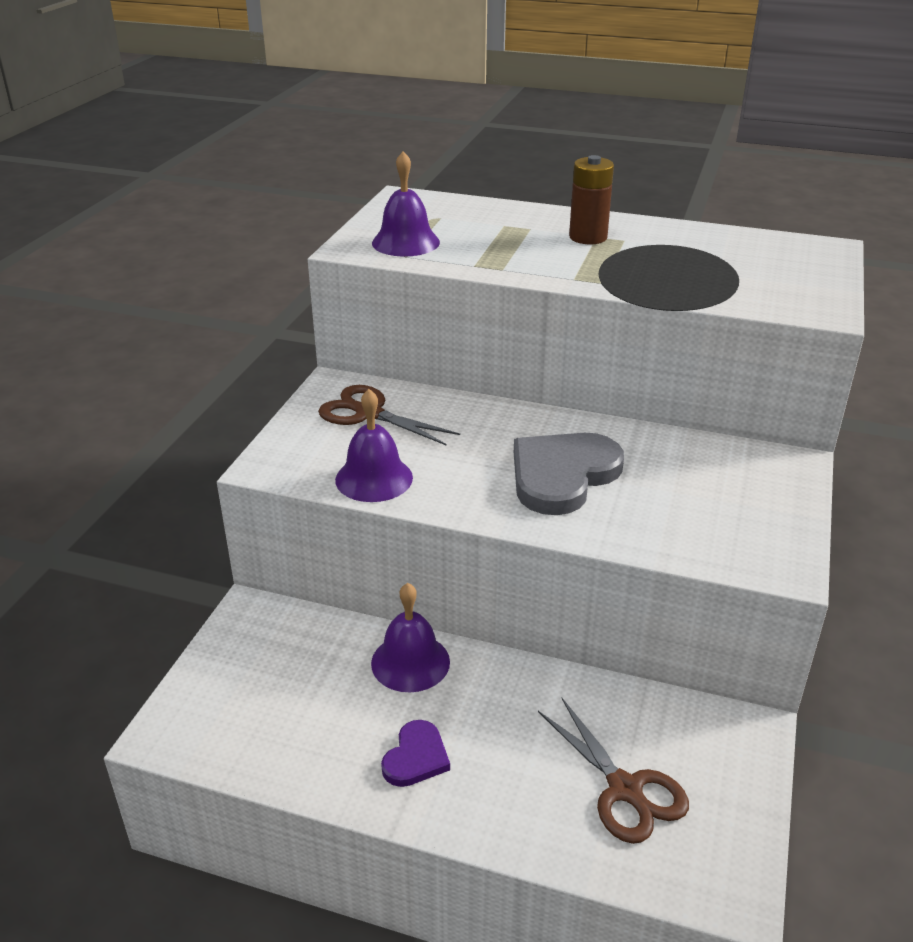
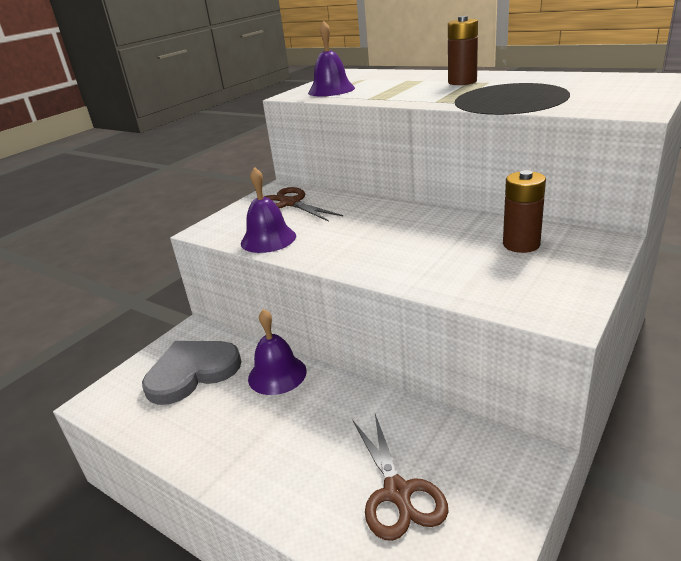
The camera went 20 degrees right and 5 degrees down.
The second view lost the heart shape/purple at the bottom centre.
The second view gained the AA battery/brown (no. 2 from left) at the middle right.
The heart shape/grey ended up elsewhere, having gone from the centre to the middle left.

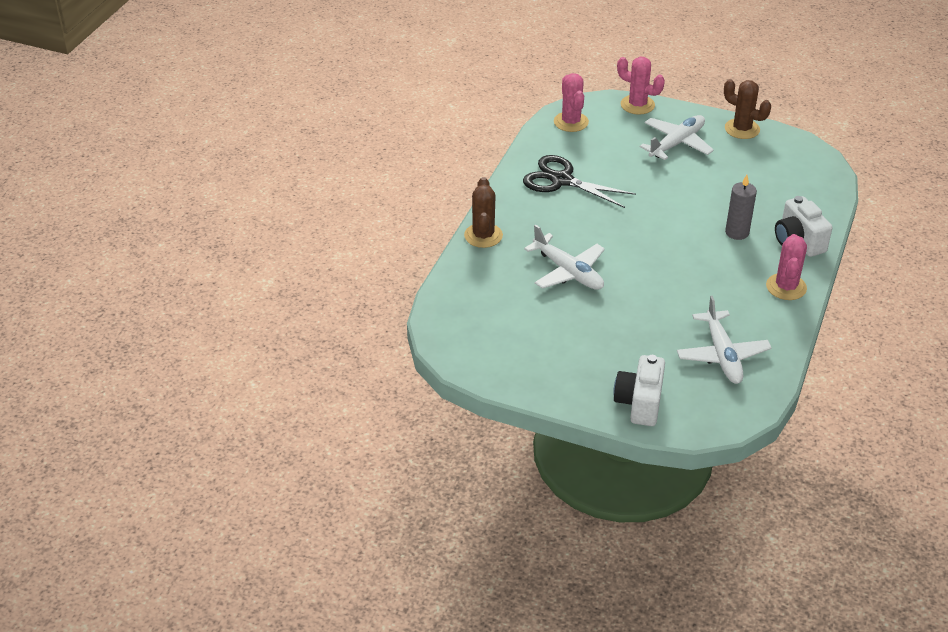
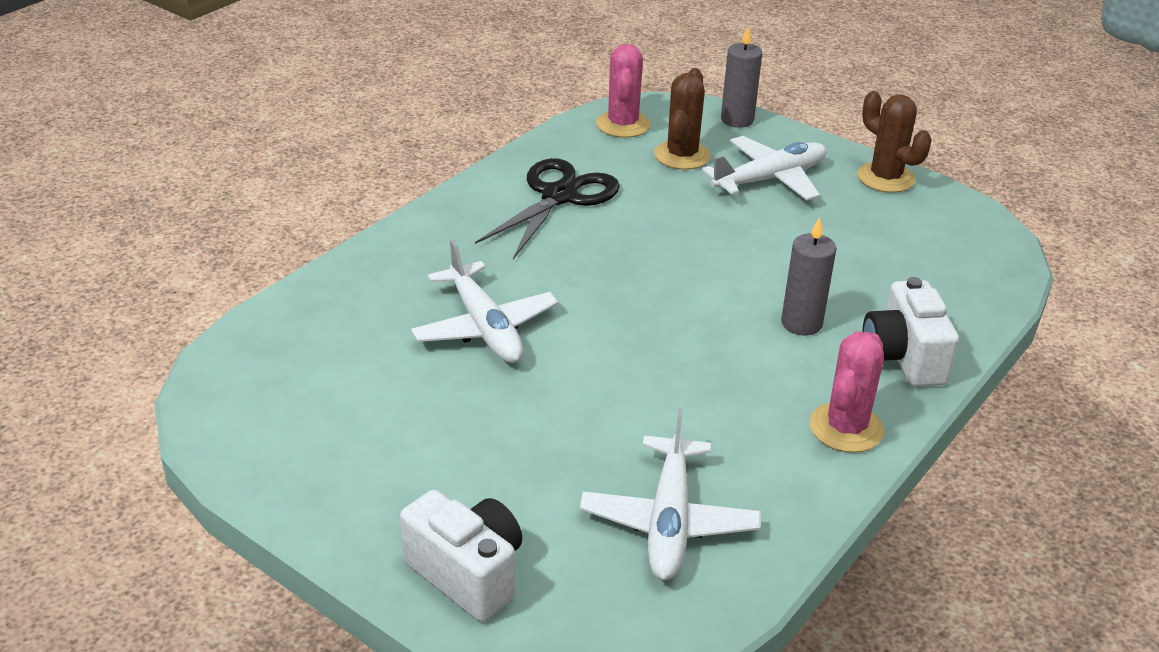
The camera went 15 degrees right and 5 degrees down.
The saguaro cactus/brown (no. 1 from left) ended up elsewhere, having gone from the centre to the top centre.
Where the saguaro cactus/pink (no. 2 from left) stood at the top right, the candle/grey (no. 1 from left) came to stand at the top centre.
The shears/black at the top centre ended up facing another way, 75 degrees clockwise from before.
The photo camera/snow-white (no. 1 from left) at the middle right ended up facing another way, 105 degrees clockwise from before.

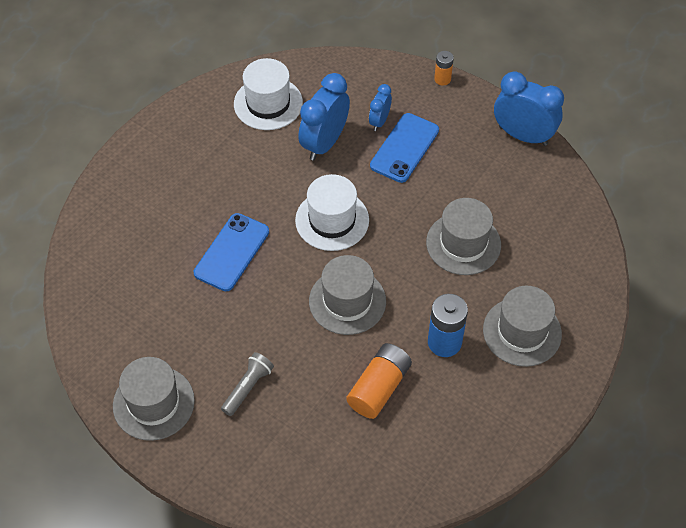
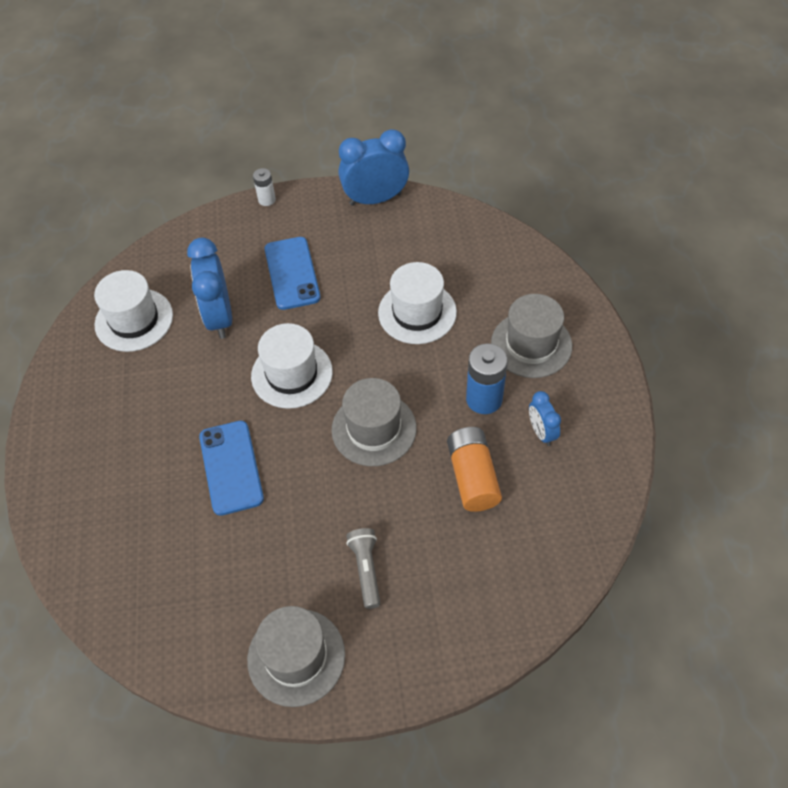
The camera went 40 degrees left and 0 degrees up.
The clock/cobalt (no. 2 from left in the first image) ended up elsewhere, having gone from the top centre to the middle right.
What was the top hat/grey (no. 3 from left) at the middle right turned into the top hat/snow-white (no. 3 from left) at the centre.
What was the AA battery/bright orange (no. 2 from left) at the top centre turned into the AA battery/snow-white at the top centre.

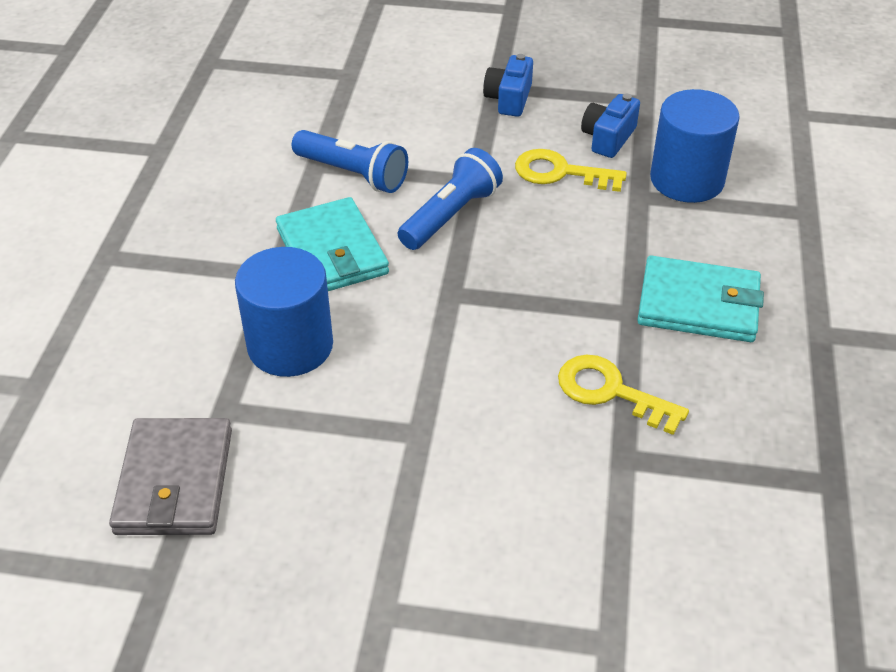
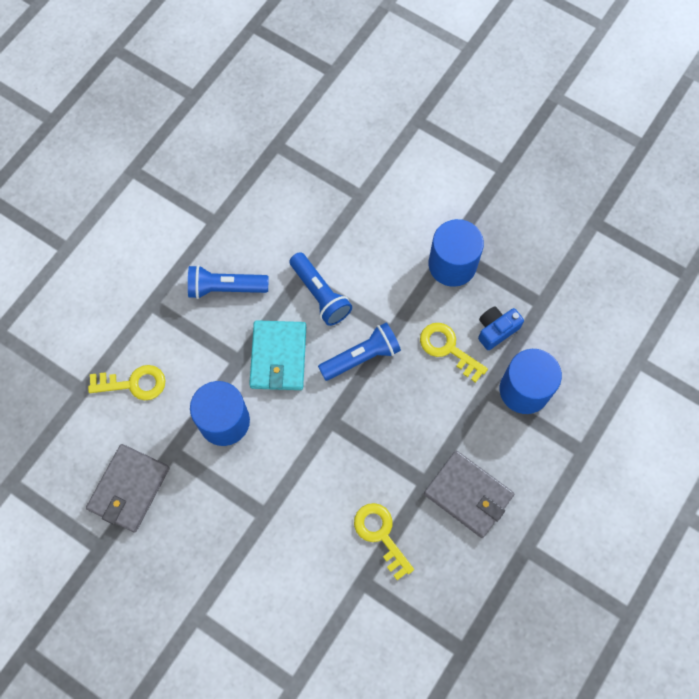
The camera went 25 degrees right and 25 degrees up.
The second view gained the door key/golden (no. 1 from left) at the middle left.
The second view gained the torch/cobalt (no. 1 from left) at the middle left.
Where the photo camera/cobalt (no. 1 from left) stood at the top centre, the cylinder/cobalt (no. 2 from left) came to stand at the centre.
What was the wallet/teal (no. 2 from left) at the middle right turned into the wallet/grey (no. 2 from left) at the bottom right.

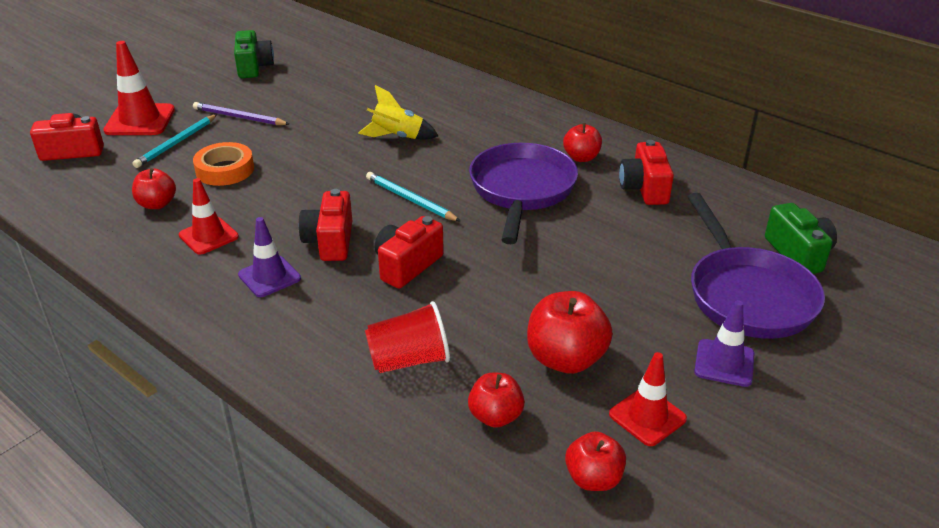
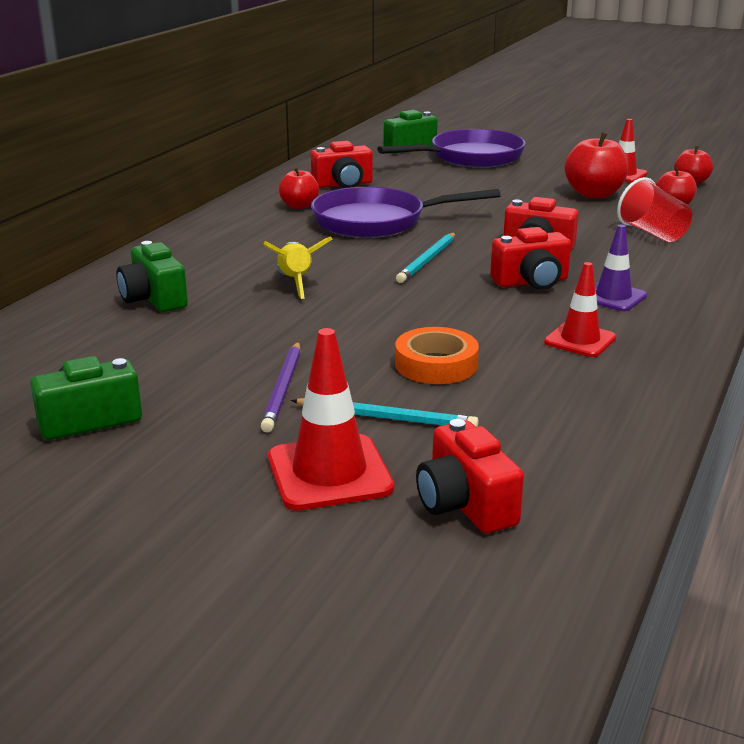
The camera went 105 degrees left and 10 degrees down.
The second view lost the apple/red (no. 1 from left) at the middle left.
The second view lost the safety cone/purple (no. 2 from left) at the middle right.
The second view gained the photo camera/leaf-green (no. 2 from left) at the middle left.

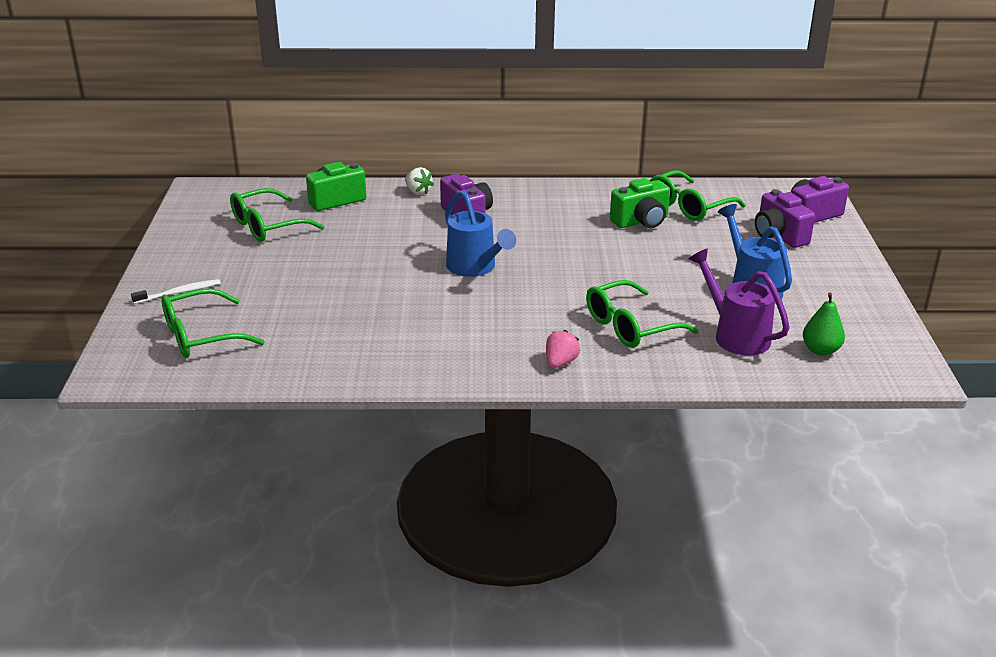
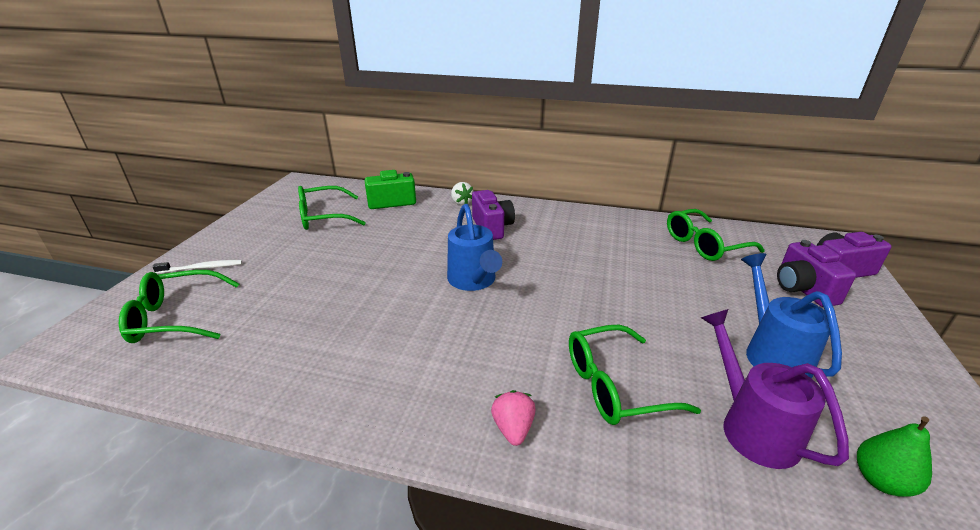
The camera went 15 degrees right and 0 degrees up.
The second view lost the photo camera/leaf-green (no. 2 from left) at the top centre.
The strawberry/pink at the centre ended up facing another way, 45 degrees counterclockwise from before.

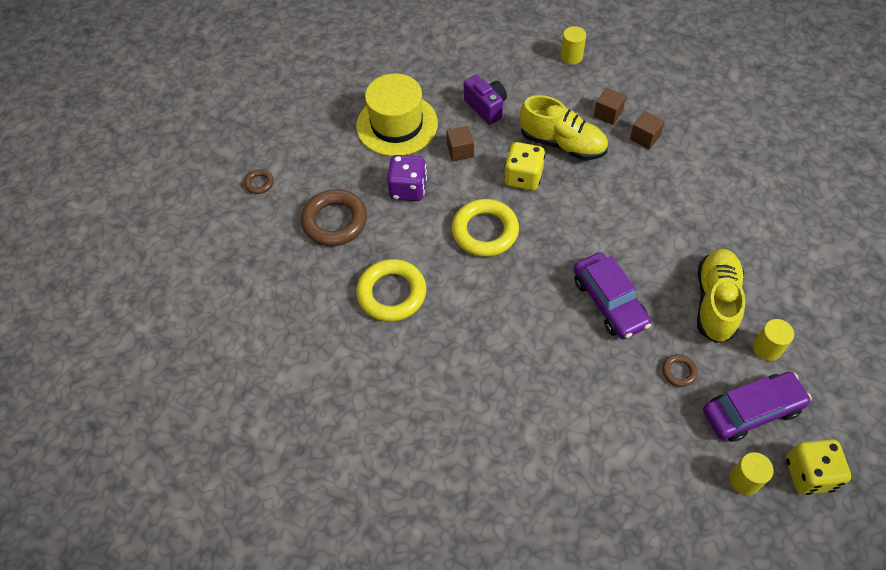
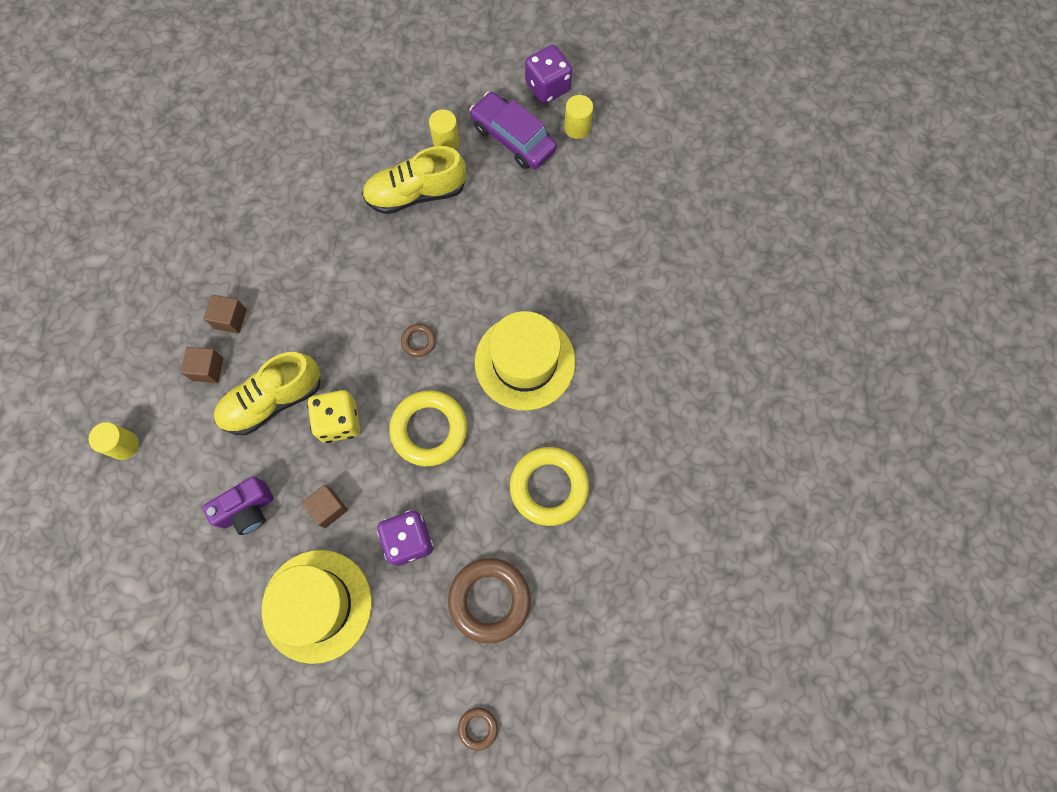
The camera went 120 degrees left and 15 degrees up.
The second view lost the toy car/purple (no. 1 from left) at the middle right.
The second view gained the top hat/golden (no. 2 from left) at the centre.
The hoop/brown (no. 3 from left in the first image) ended up elsewhere, having gone from the middle right to the centre.
What was the game die/golden (no. 2 from left) at the bottom right turned into the game die/purple (no. 2 from left) at the top centre.
The photo camera/purple at the top centre ended up facing another way, 150 degrees counterclockwise from before.
The lace-up shoe/golden (no. 1 from left) at the top centre ended up facing another way, 120 degrees counterclockwise from before.

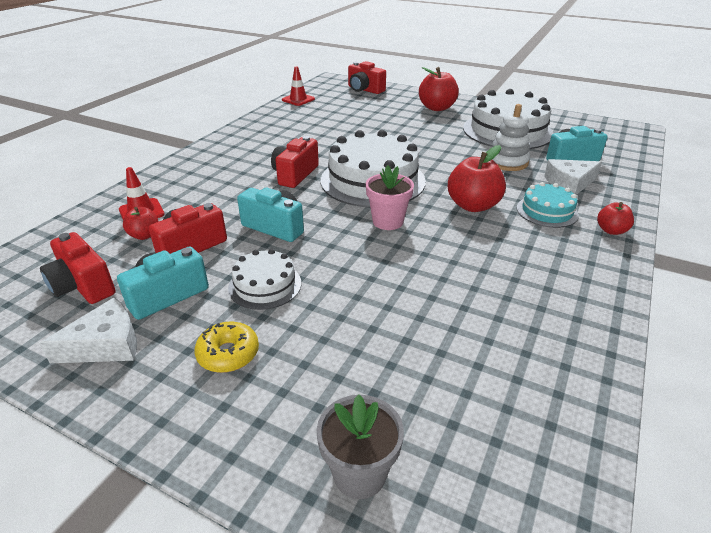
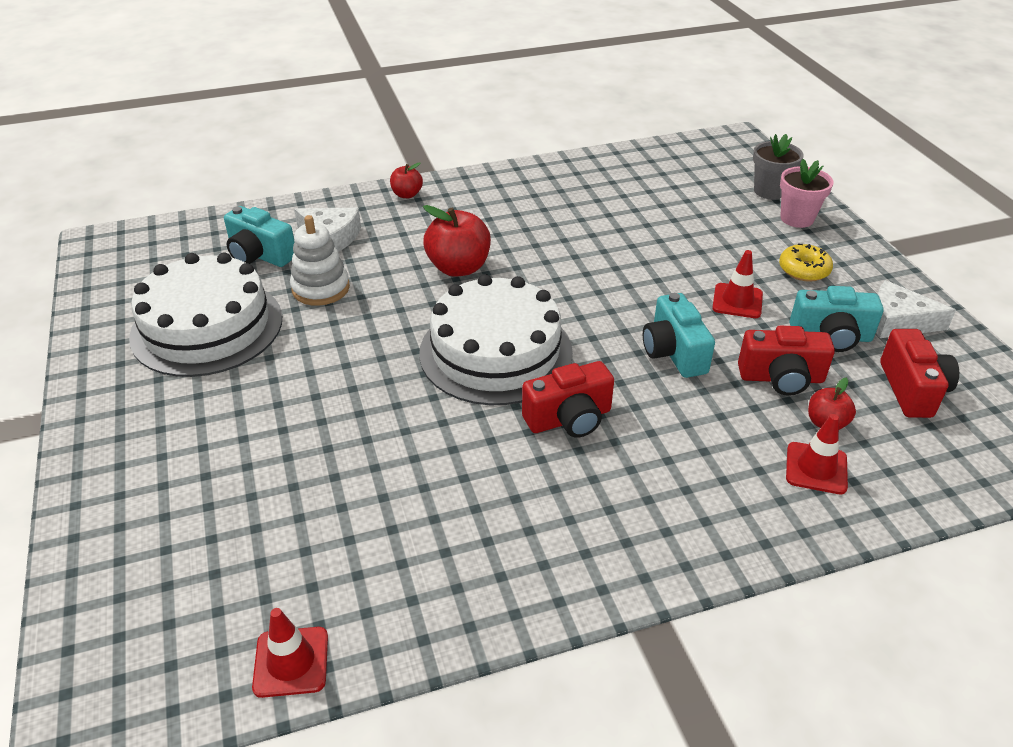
The camera went 135 degrees left and 5 degrees up.
The second view lost the photo camera/red (no. 4 from left) at the top centre.
The second view lost the apple/red (no. 2 from left) at the top centre.
The second view lost the layer cake/teal at the middle right.
The flower pot/pink ended up elsewhere, having gone from the centre to the top right.
Where the layer cake/snow-white (no. 1 from left) stood at the centre, the safety cone/red (no. 2 from left) came to stand at the middle right.

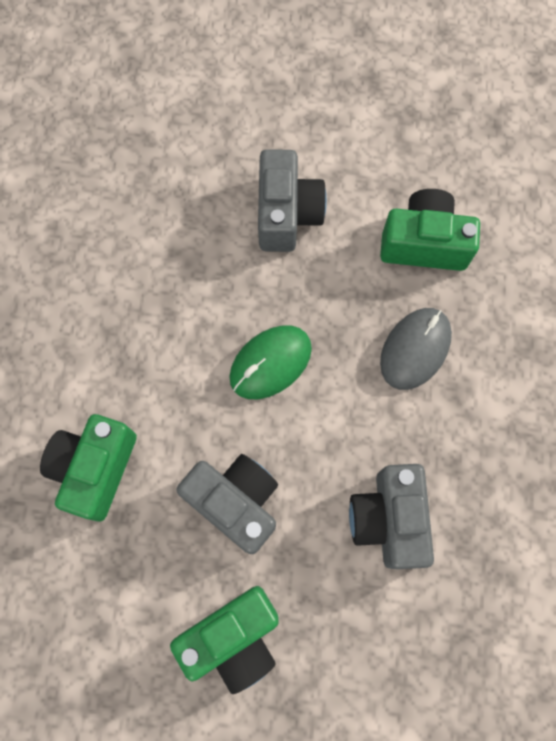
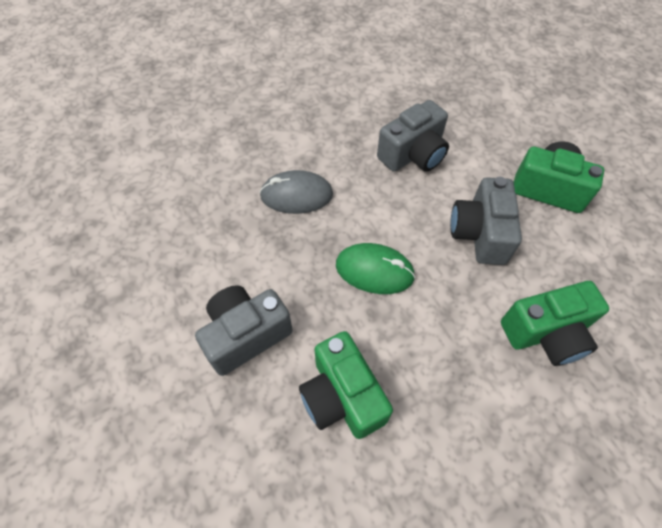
The camera went 125 degrees left and 15 degrees down.
The photo camera/leaf-green (no. 3 from left in the first image) ended up elsewhere, having gone from the top right to the bottom centre.

